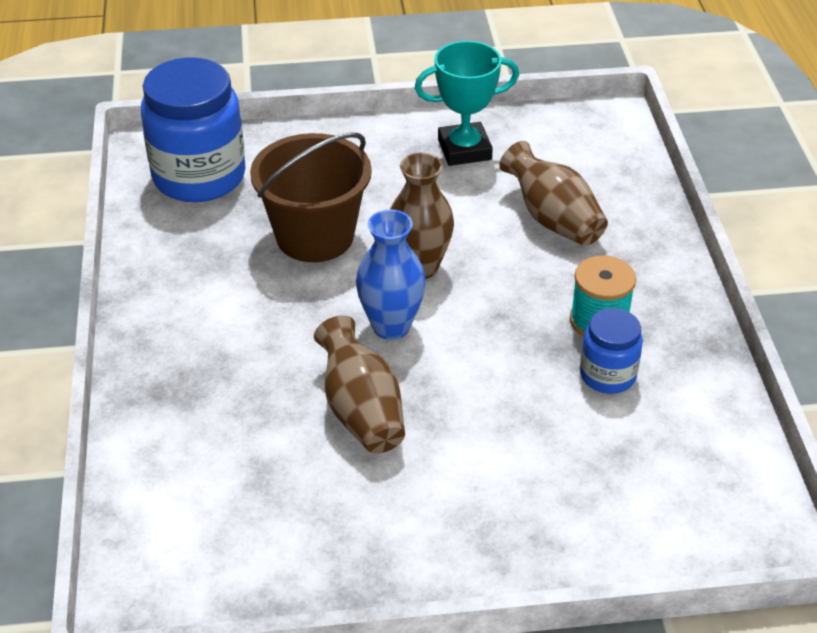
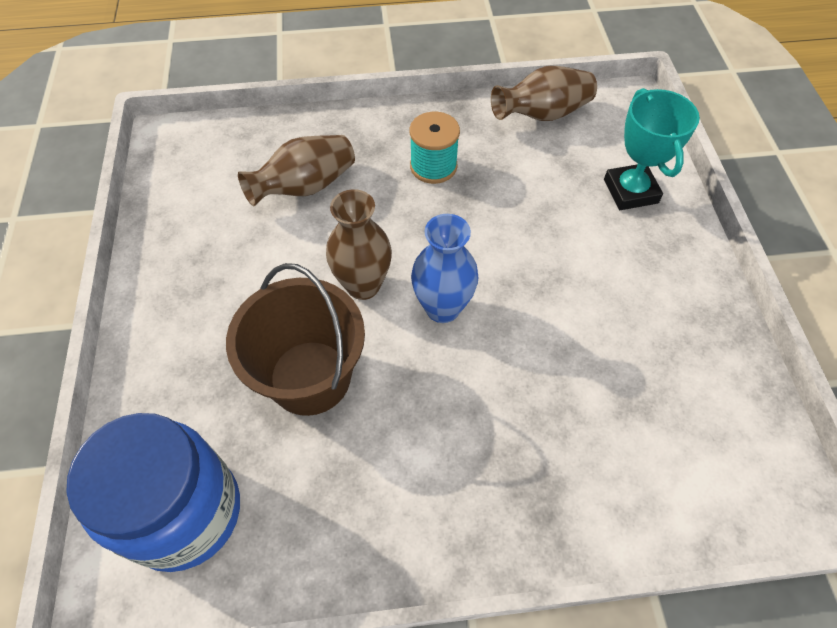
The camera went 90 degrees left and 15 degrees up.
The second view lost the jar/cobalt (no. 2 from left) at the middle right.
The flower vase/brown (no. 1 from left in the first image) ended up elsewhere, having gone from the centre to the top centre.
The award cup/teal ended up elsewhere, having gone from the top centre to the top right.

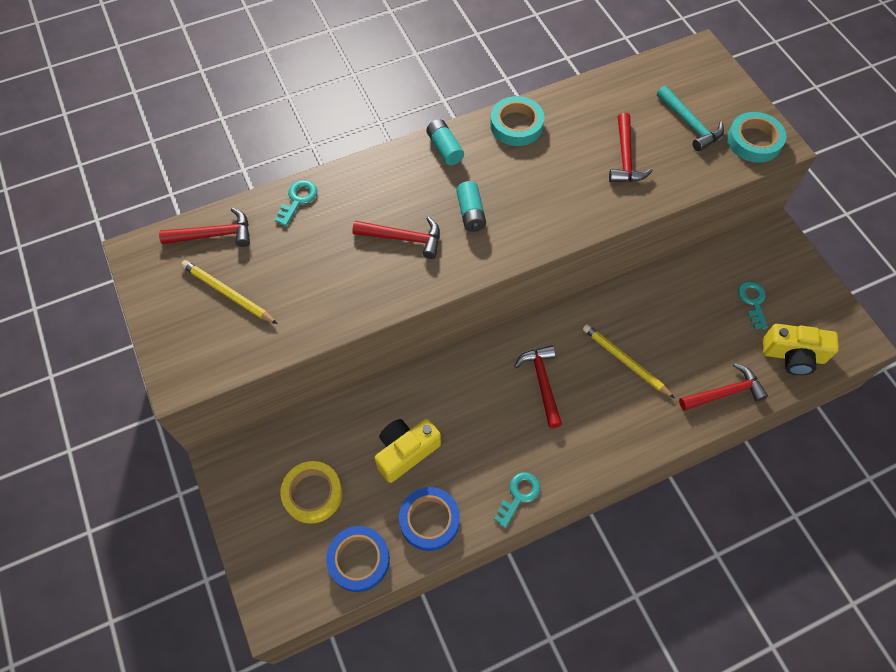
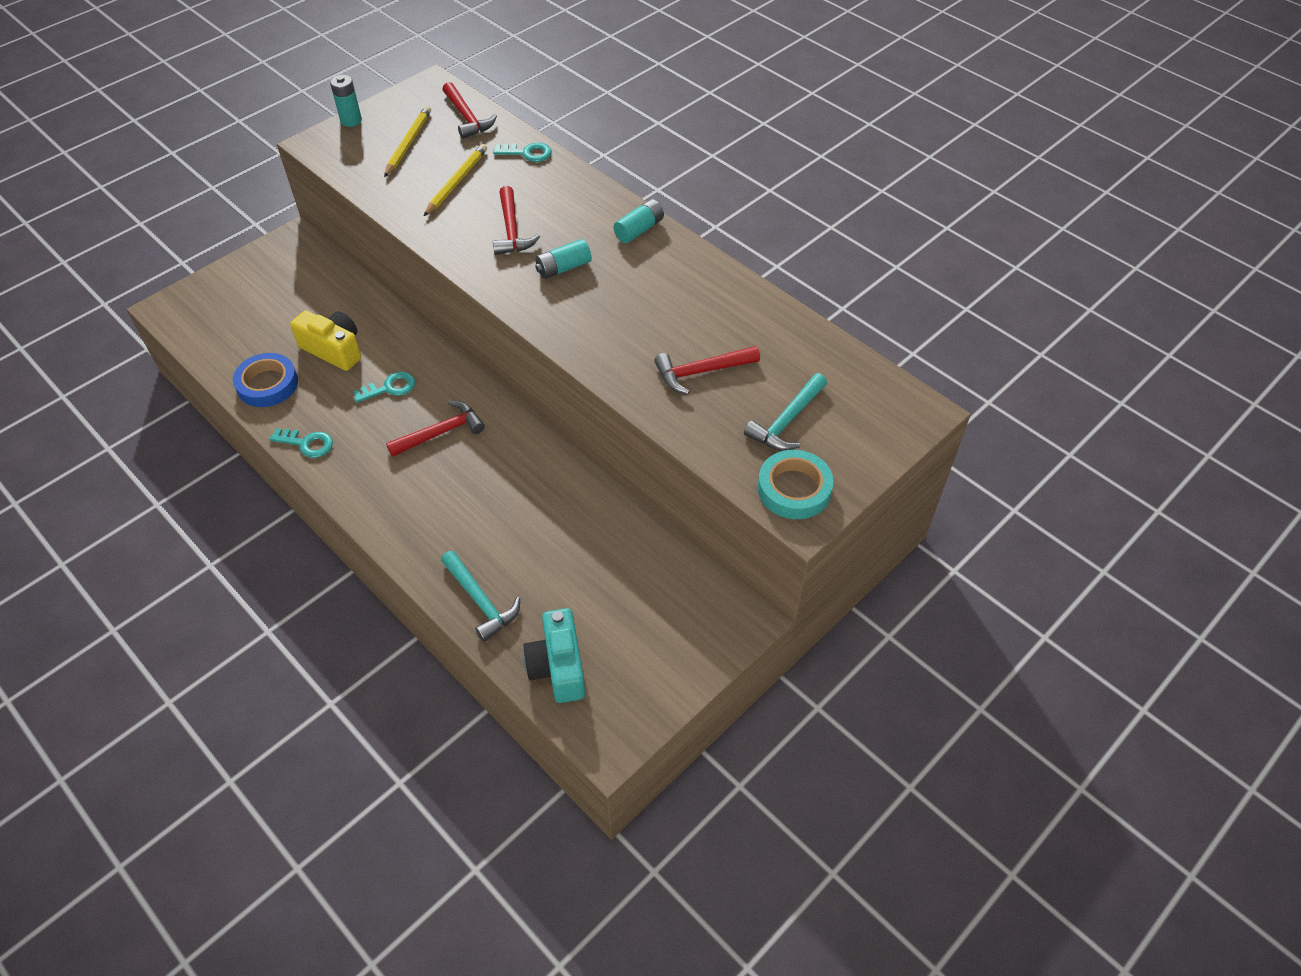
The camera went 70 degrees right and 10 degrees down.
The second view lost the tape/golden at the bottom centre.
The second view lost the tape/cobalt (no. 1 from left) at the bottom centre.
The second view lost the tape/teal (no. 1 from left) at the top centre.
The second view gained the AA battery/teal (no. 1 from left) at the top left.
The pencil/golden (no. 2 from left) ended up elsewhere, having gone from the middle right to the top centre.
The door key/teal (no. 3 from left in the first image) ended up elsewhere, having gone from the middle right to the middle left.
What was the hammer/red (no. 5 from left) at the middle right turned into the hammer/teal (no. 1 from left) at the centre.
What was the photo camera/golden (no. 2 from left) at the middle right turned into the photo camera/teal at the bottom centre.

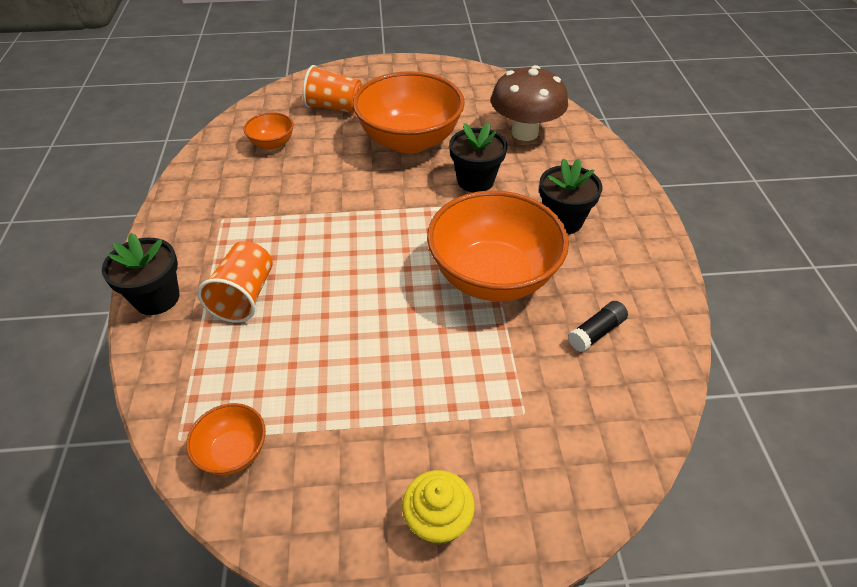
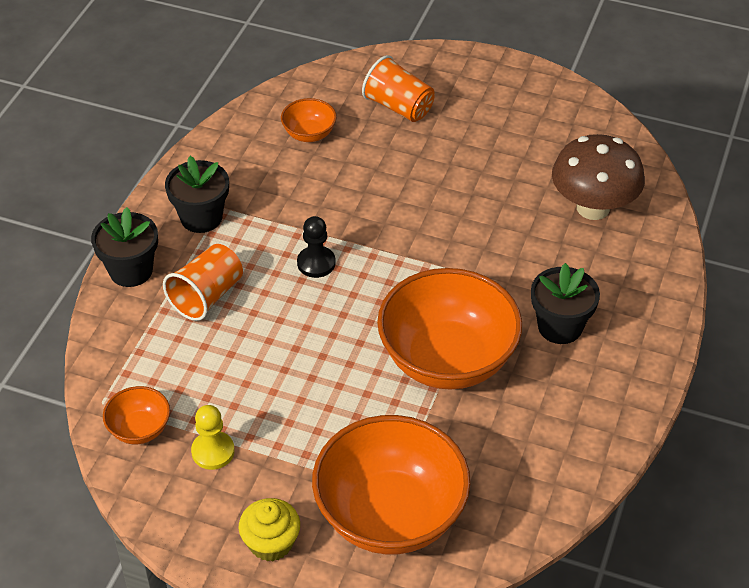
The camera went 25 degrees right and 0 degrees up.
The second view lost the glue/black at the middle right.
The second view gained the chess pawn/golden at the bottom left.
The second view gained the chess pawn/black at the centre.
The serving bowl/bright orange (no. 3 from left) ended up elsewhere, having gone from the top centre to the bottom centre.
The flower pot/black (no. 2 from left) ended up elsewhere, having gone from the top centre to the top left.

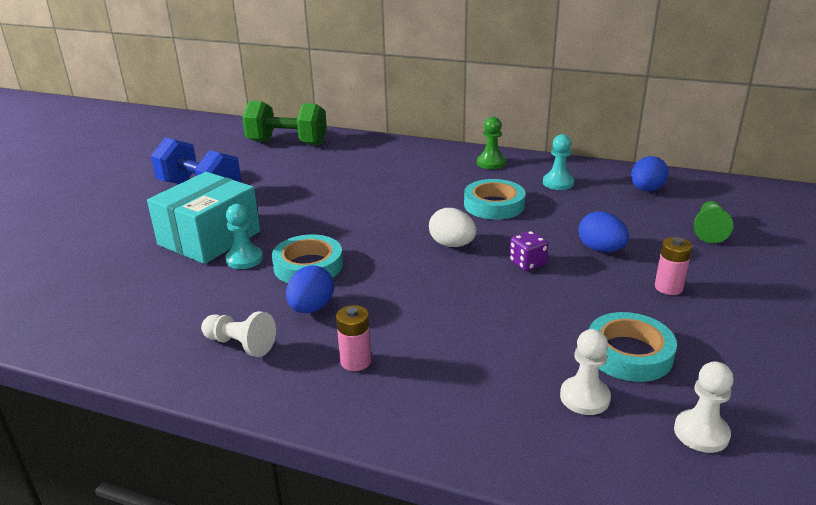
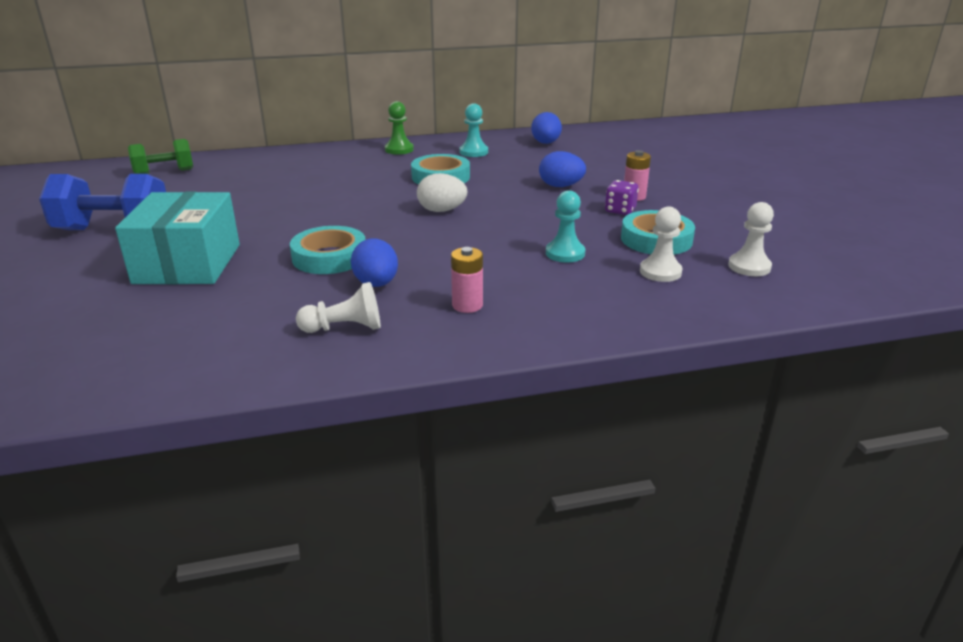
The camera went 35 degrees left and 0 degrees up.
The second view lost the chess pawn/leaf-green (no. 2 from left) at the middle right.
The chess pawn/teal (no. 1 from left in the first image) ended up elsewhere, having gone from the middle left to the centre.
The game die/purple ended up elsewhere, having gone from the centre to the top centre.
The size of the hand weight/leaf-green at the top centre changed by a factor of 0.64.

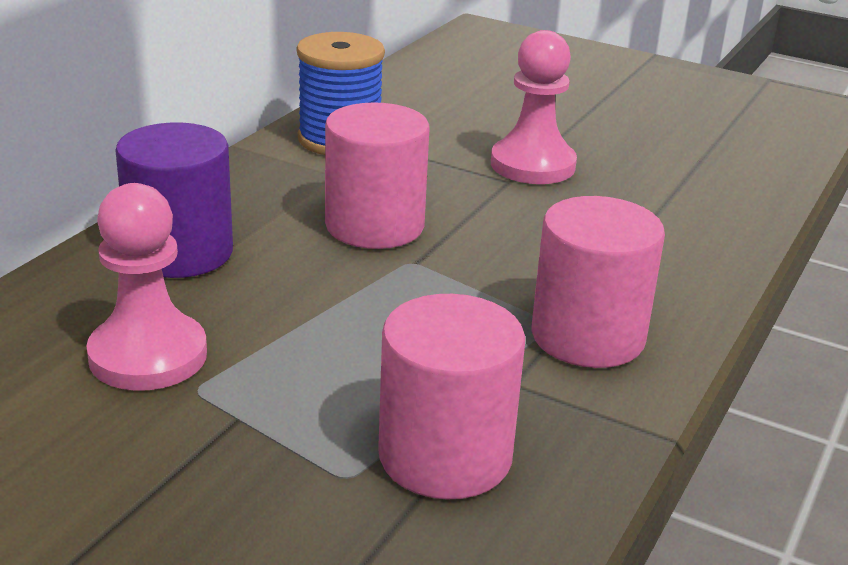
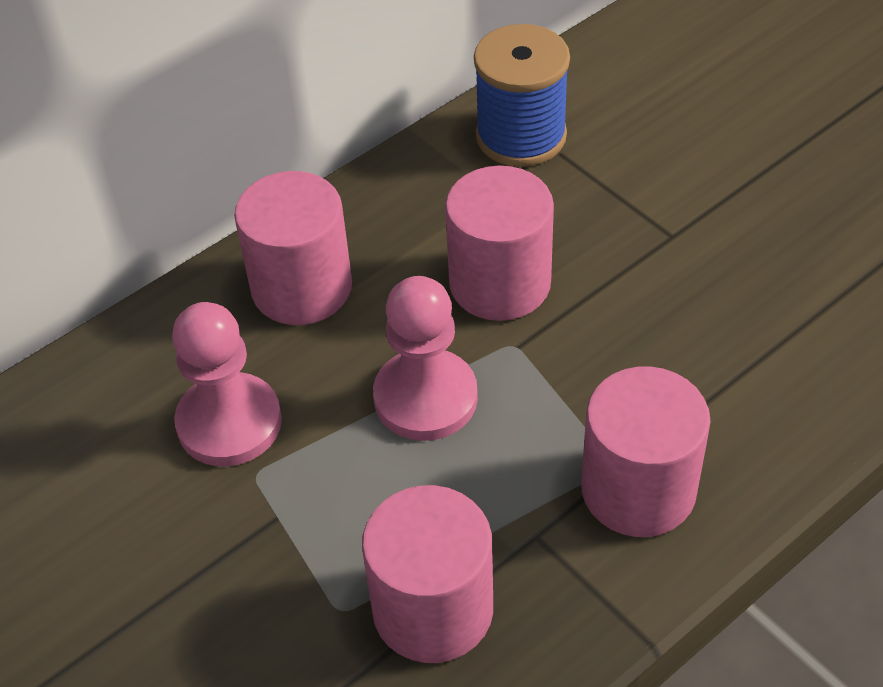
The camera went 25 degrees right and 20 degrees up.
The chess pawn/pink (no. 2 from left) ended up elsewhere, having gone from the top centre to the centre.
What was the cylinder/purple at the middle left turned into the cylinder/pink (no. 1 from left) at the middle left.

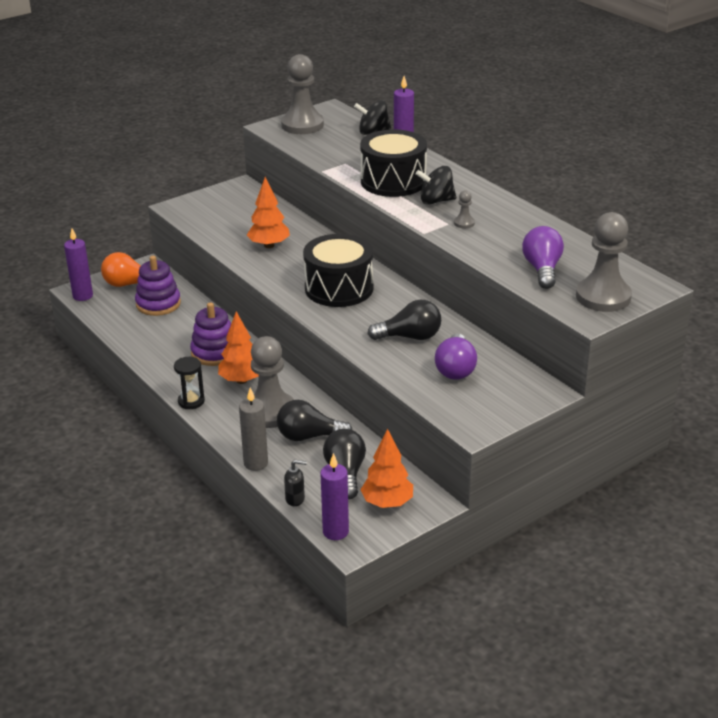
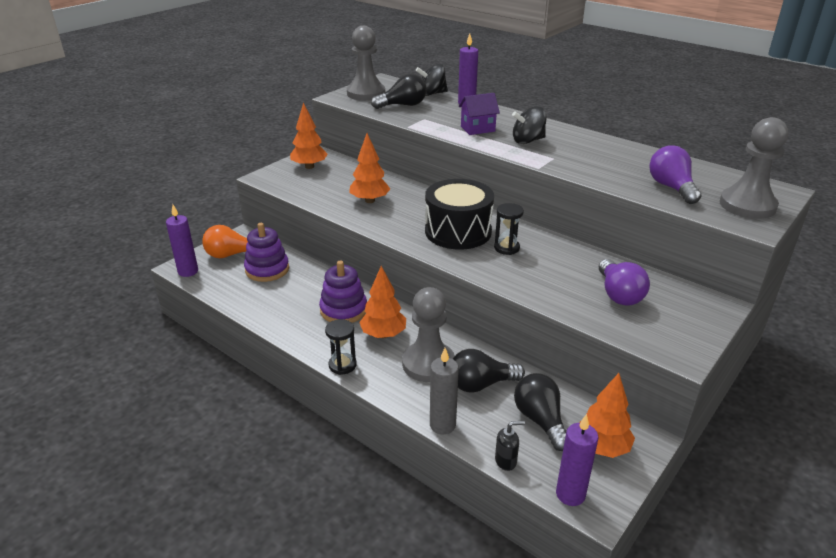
The camera went 15 degrees left and 0 degrees up.
The second view lost the chess pawn/grey (no. 3 from left) at the top centre.
The second view gained the tree/bright orange (no. 1 from left) at the top centre.
The second view gained the hourglass/black (no. 2 from left) at the centre.
The bulb/black (no. 3 from left in the first image) ended up elsewhere, having gone from the centre to the top centre.
Where the drum/black (no. 2 from left) stood at the top centre, the house/purple came to stand at the top centre.

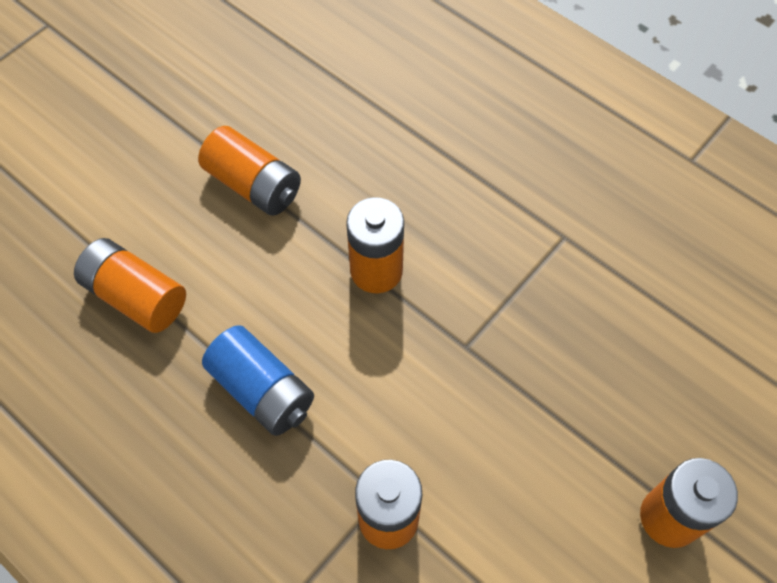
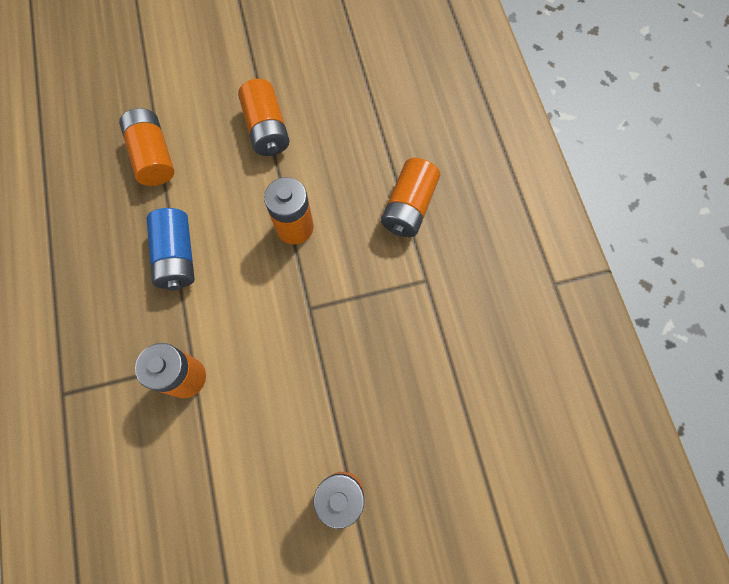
The camera went 35 degrees right and 10 degrees up.
The second view gained the AA battery/bright orange (no. 6 from left) at the centre.

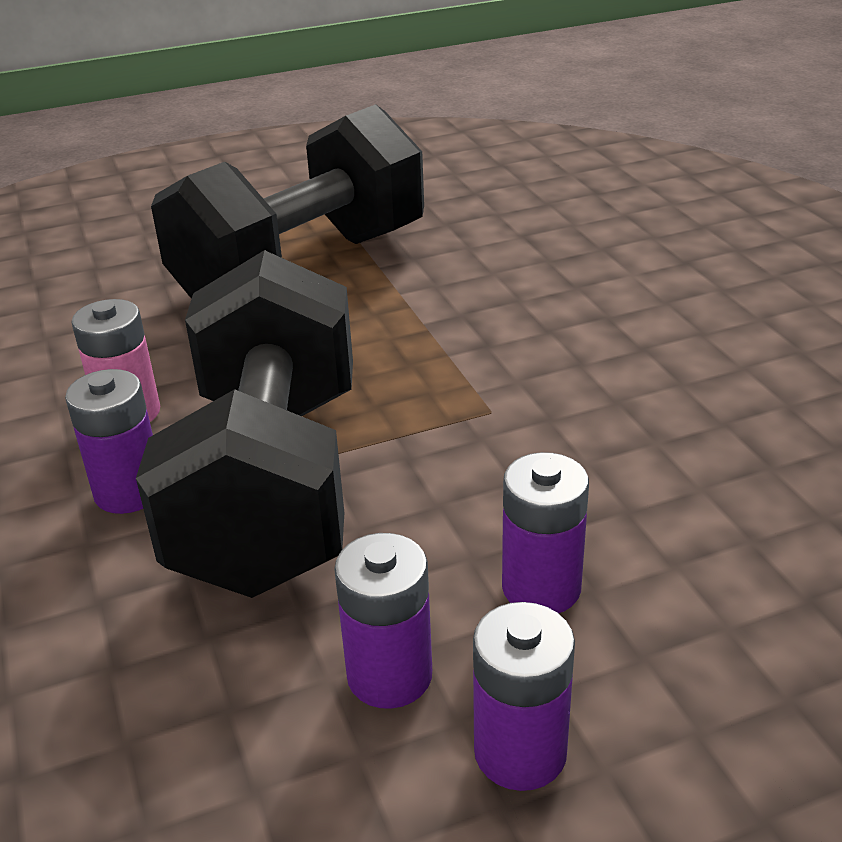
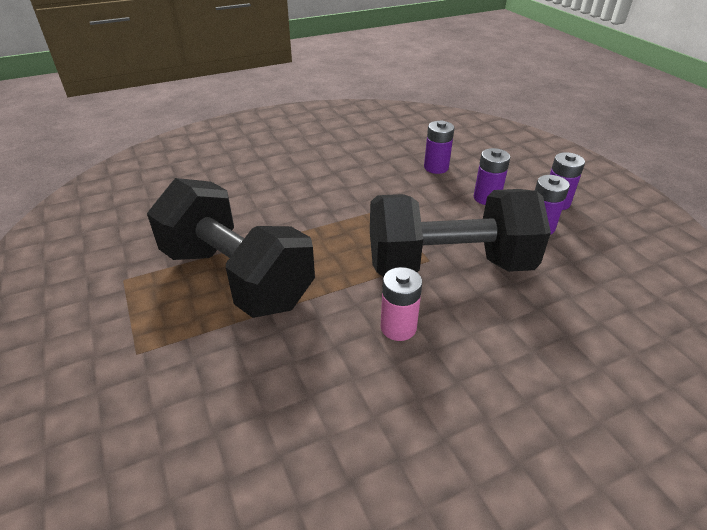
The camera went 95 degrees left and 5 degrees up.
The AA battery/purple (no. 1 from left) ended up elsewhere, having gone from the middle left to the top centre.

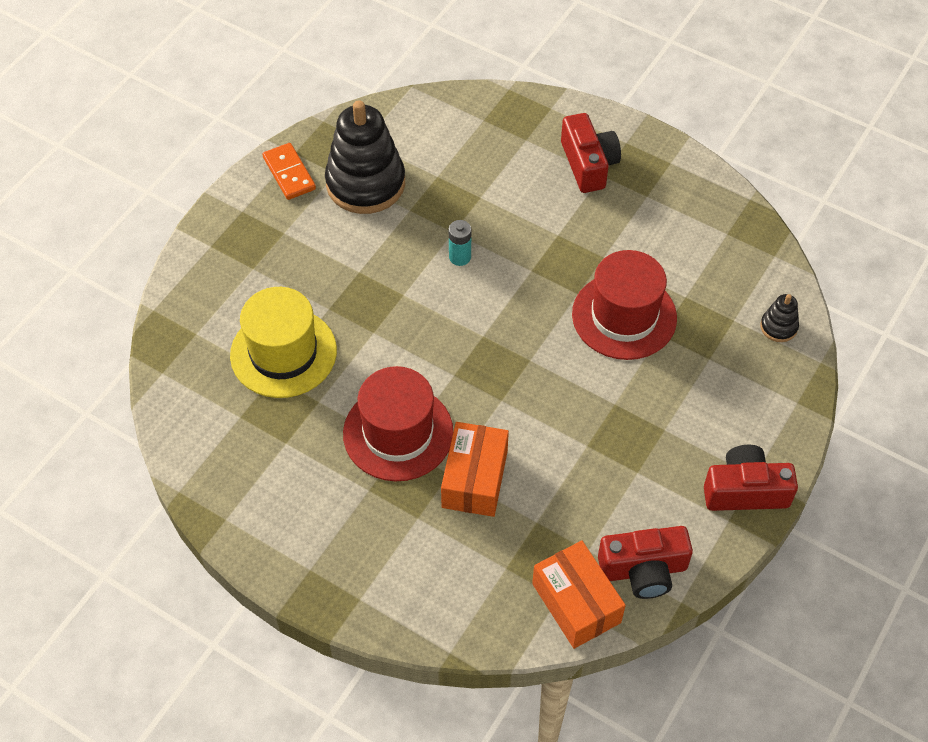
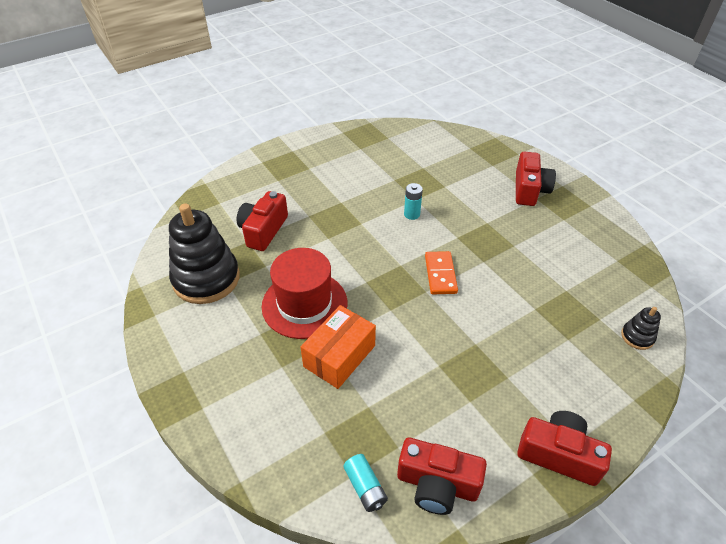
The camera went 25 degrees right and 10 degrees down.
The second view lost the top hat/red (no. 2 from left) at the middle right.
The domino/bright orange ended up elsewhere, having gone from the top left to the centre.
The stacking toy/black (no. 1 from left) ended up elsewhere, having gone from the top centre to the middle left.
Where the top hat/golden stood at the middle left, the photo camera/red (no. 1 from left) came to stand at the centre.
Where the package/bright orange (no. 2 from left) stood at the bottom centre, the AA battery/teal (no. 1 from left) came to stand at the bottom centre.

